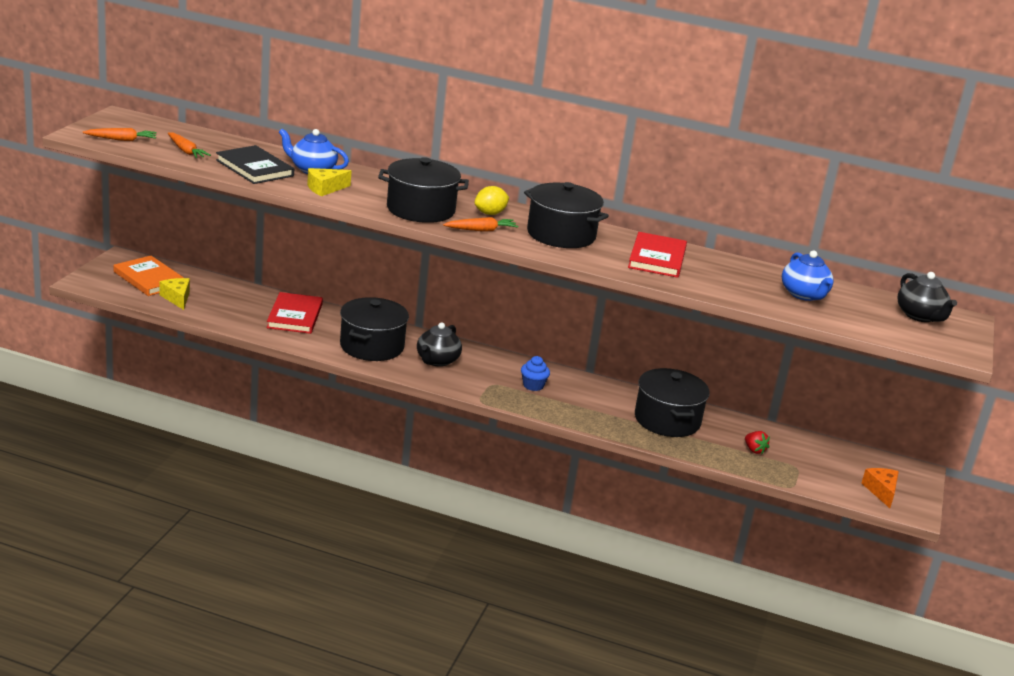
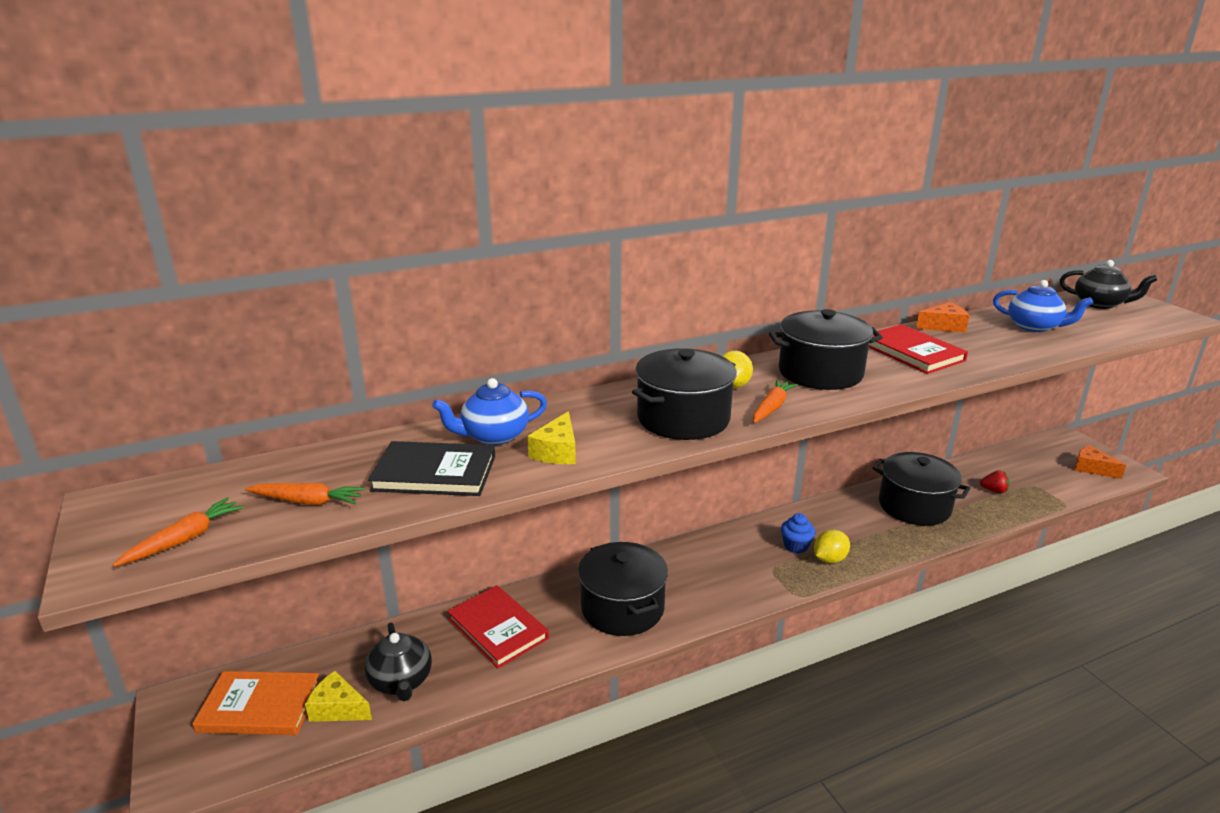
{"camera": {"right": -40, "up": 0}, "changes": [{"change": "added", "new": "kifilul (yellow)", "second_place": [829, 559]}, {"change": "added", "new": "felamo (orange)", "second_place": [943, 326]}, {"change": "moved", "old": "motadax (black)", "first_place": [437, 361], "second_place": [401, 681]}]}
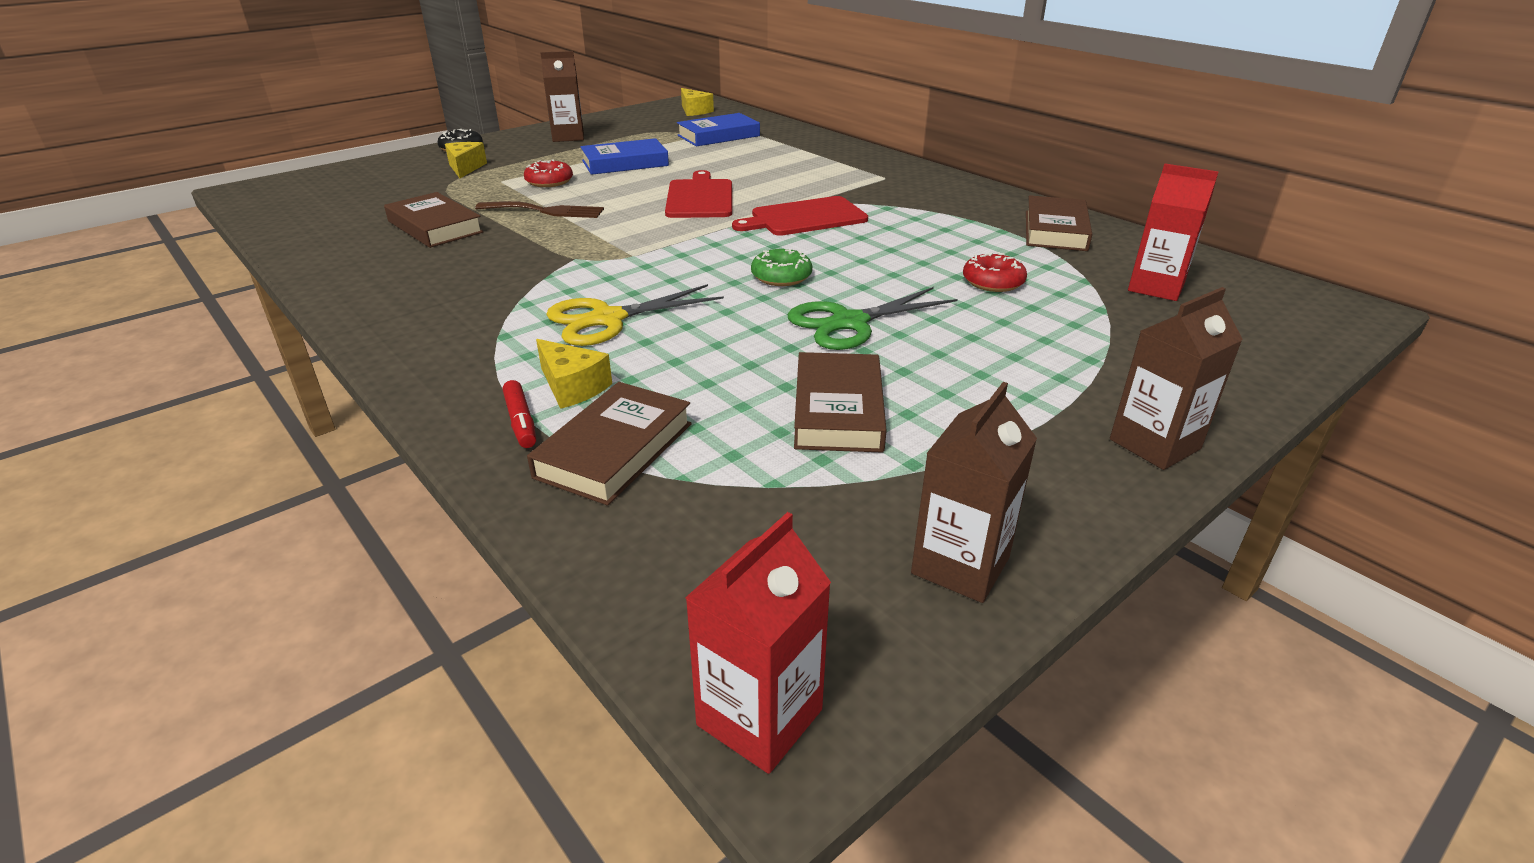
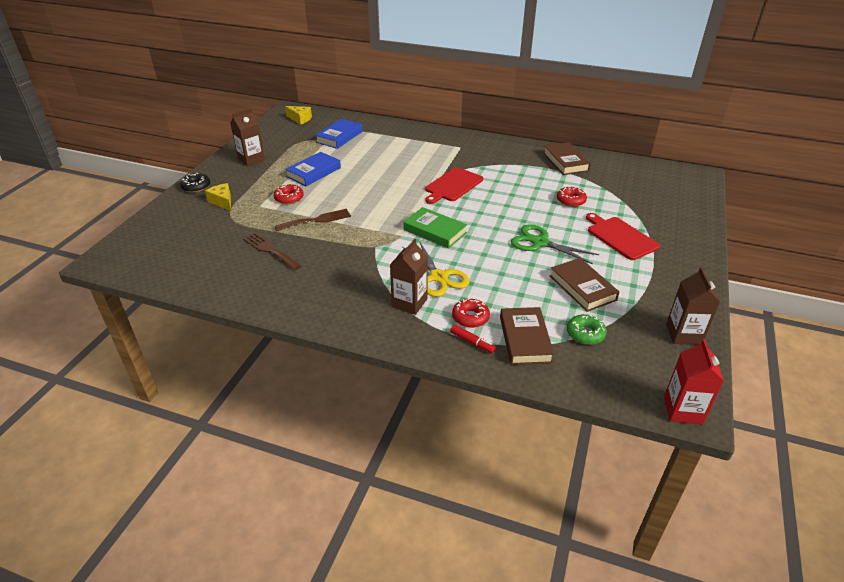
{"camera": {"right": -30, "up": 5}, "changes": [{"change": "removed", "old": "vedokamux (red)", "first_place": [1156, 287]}, {"change": "added", "new": "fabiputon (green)", "second_place": [435, 231]}, {"change": "moved", "old": "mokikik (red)", "first_place": [700, 198], "second_place": [620, 237]}, {"change": "moved", "old": "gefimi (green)", "first_place": [781, 276], "second_place": [585, 334]}, {"change": "moved", "old": "vedokamux (brown)", "first_place": [1154, 444], "second_place": [409, 303]}, {"change": "replaced", "old": "fabiputon (brown)", "new": "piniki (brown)", "first_place": [435, 227], "second_place": [270, 250]}, {"change": "replaced", "old": "felamo (yellow)", "new": "gefimi (red)", "first_place": [572, 387], "second_place": [470, 317]}, {"change": "turned", "old": "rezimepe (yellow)", "first_place": [607, 319], "second_place": [438, 277], "degrees": -60}, {"change": "turned", "old": "rezimepe (green)", "first_place": [849, 323], "second_place": [540, 243], "degrees": 90}]}
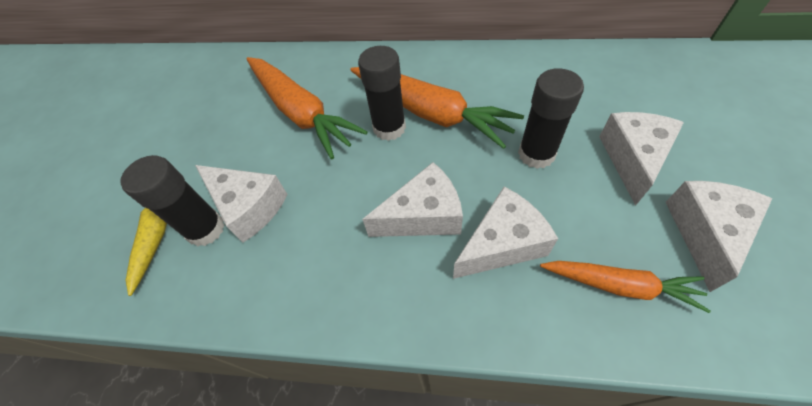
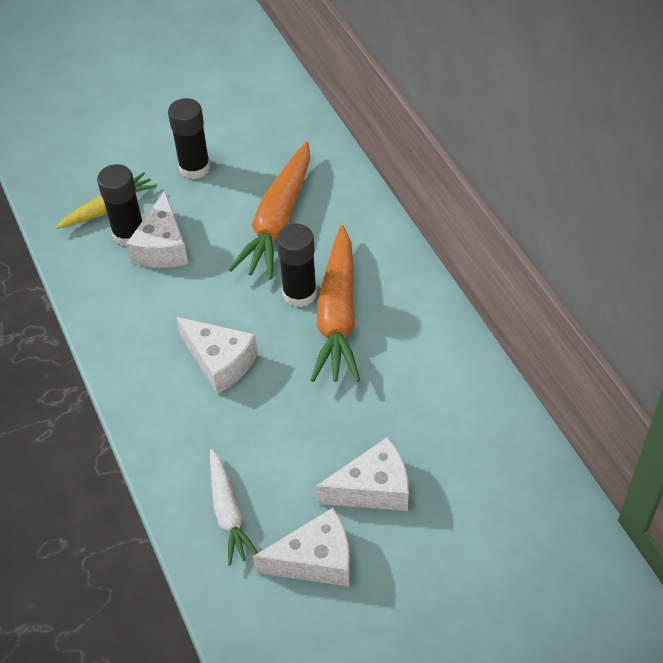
{"camera": {"right": 55, "up": -5}, "changes": [{"change": "removed", "old": "felamo (white)", "first_place": [502, 244]}, {"change": "moved", "old": "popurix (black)", "first_place": [536, 154], "second_place": [194, 168]}, {"change": "recoloured", "old": "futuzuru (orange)", "new": "futuzuru (white)", "first_place": [620, 285], "second_place": [228, 513]}]}
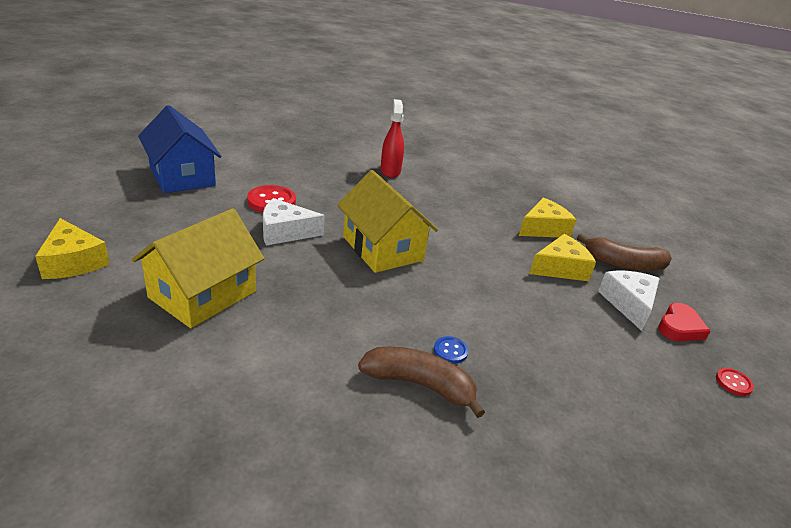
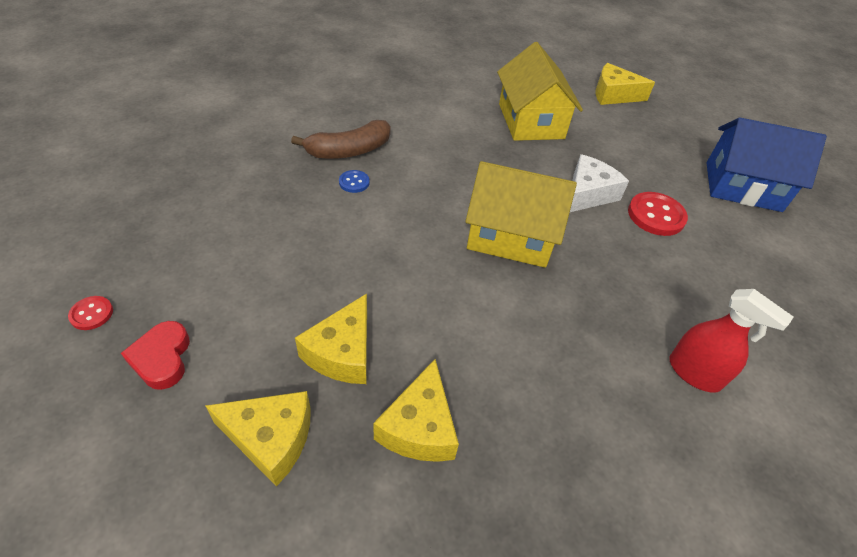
{"camera": {"right": 135, "up": 15}, "changes": [{"change": "removed", "old": "felamo (white)", "first_place": [629, 304]}, {"change": "replaced", "old": "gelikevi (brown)", "new": "felamo (yellow)", "first_place": [623, 264], "second_place": [271, 439]}]}
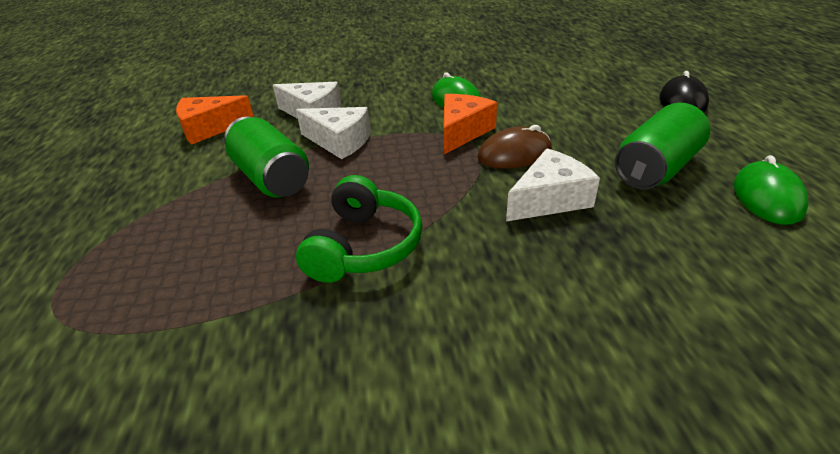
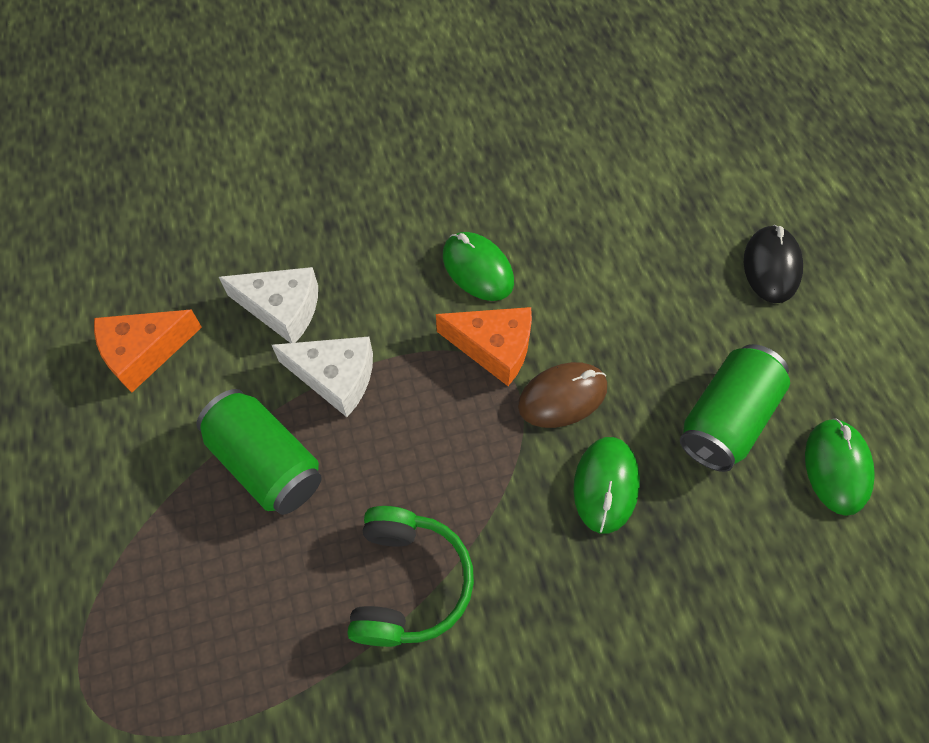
{"camera": {"right": -10, "up": 25}, "changes": [{"change": "replaced", "old": "felamo (white)", "new": "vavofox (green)", "first_place": [549, 199], "second_place": [605, 485]}, {"change": "turned", "old": "felamo (orange)", "first_place": [462, 131], "second_place": [494, 348], "degrees": 90}]}
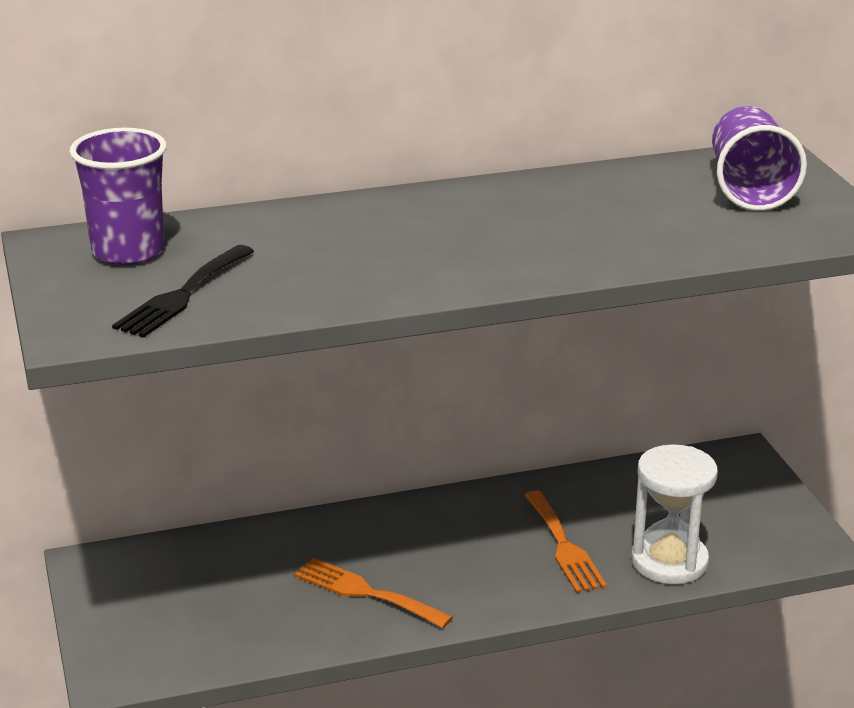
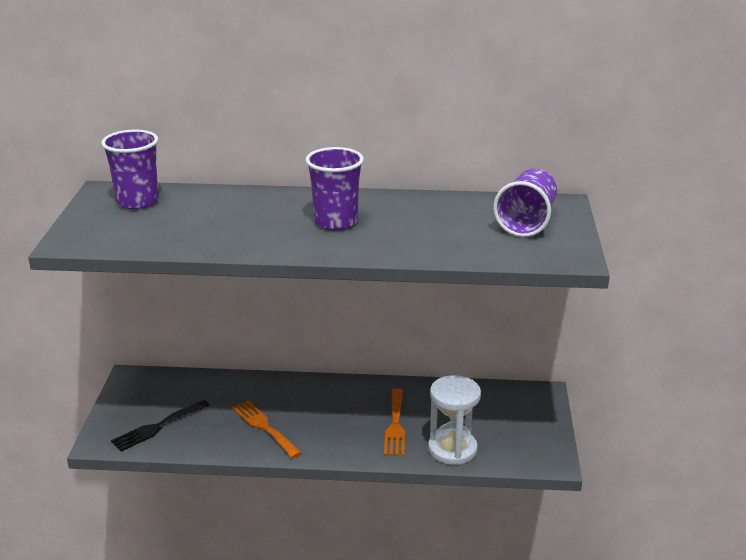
{"camera": {"right": 20, "up": 0}, "changes": [{"change": "added", "new": "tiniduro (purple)", "second_place": [335, 222]}, {"change": "moved", "old": "piniki (black)", "first_place": [182, 295], "second_place": [157, 427]}]}
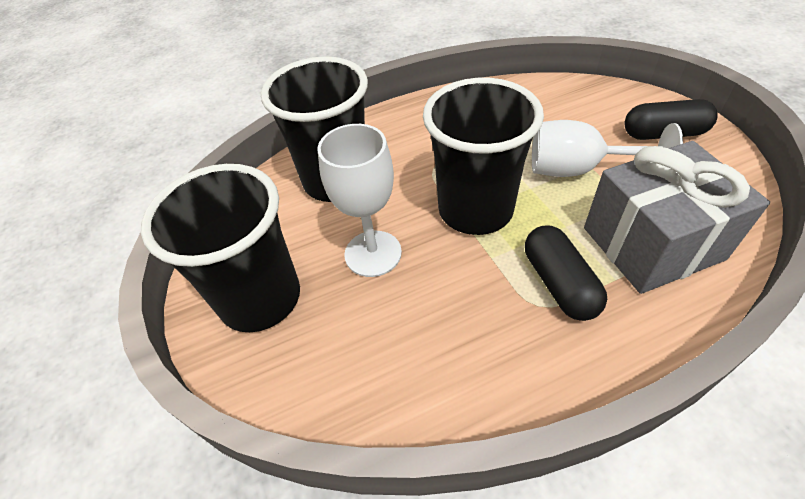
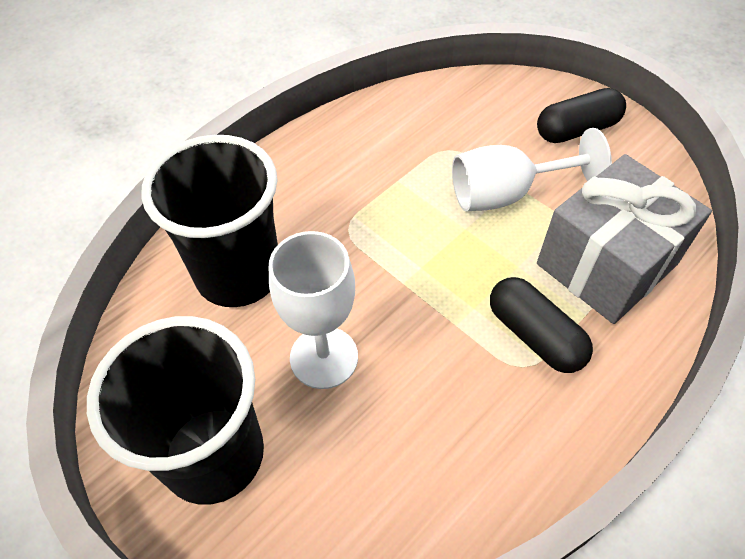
{"camera": {"right": -25, "up": 5}, "changes": [{"change": "removed", "old": "tiniduro (black)", "first_place": [475, 210]}]}
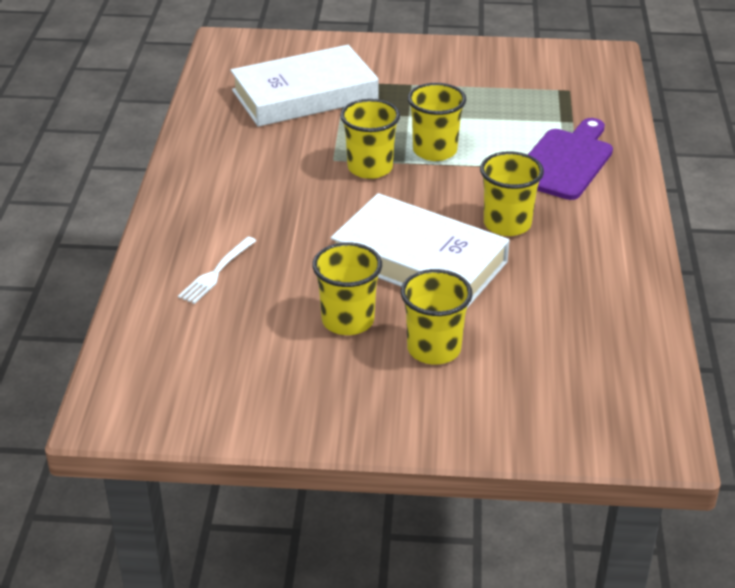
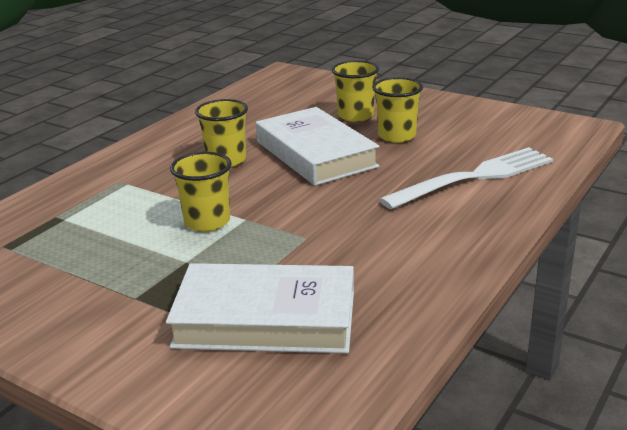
{"camera": {"right": -150, "up": -10}, "changes": [{"change": "removed", "old": "tiniduro (yellow)", "first_place": [370, 168]}, {"change": "removed", "old": "mokikik (purple)", "first_place": [565, 161]}, {"change": "resized", "old": "piniki (white)", "first_place": [216, 272], "second_place": [474, 177], "factor": 2.06}]}
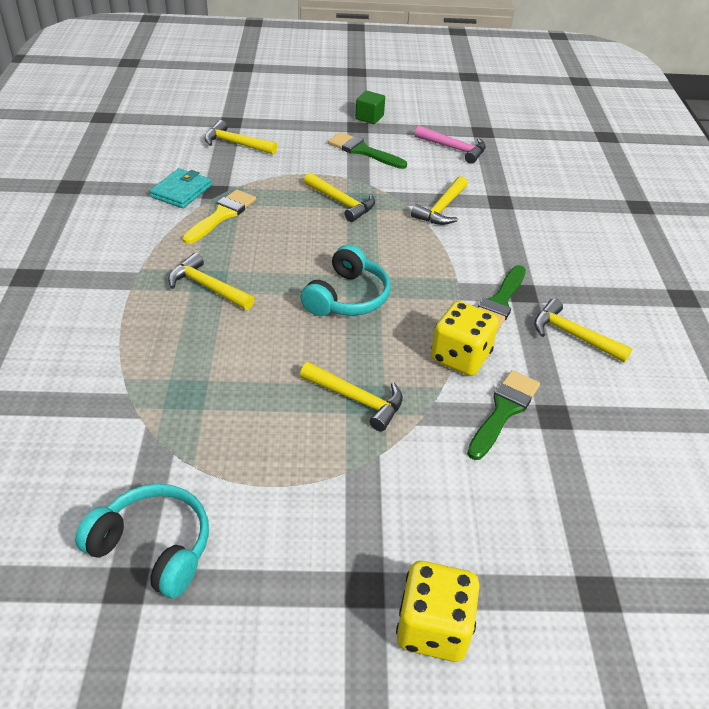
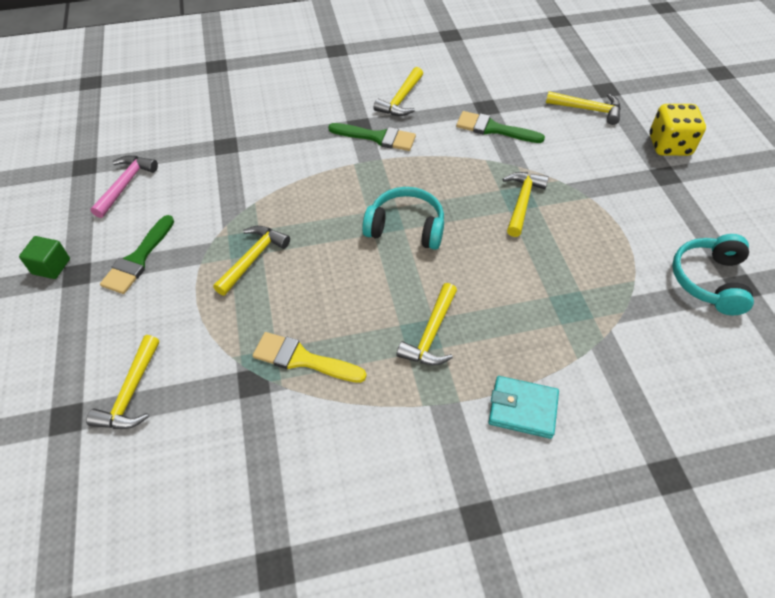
{"camera": {"right": -100, "up": 10}, "changes": [{"change": "removed", "old": "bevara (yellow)", "first_place": [460, 357]}, {"change": "moved", "old": "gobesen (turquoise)", "first_place": [181, 191], "second_place": [522, 409]}, {"change": "moved", "old": "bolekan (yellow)", "first_place": [441, 209], "second_place": [588, 109]}]}
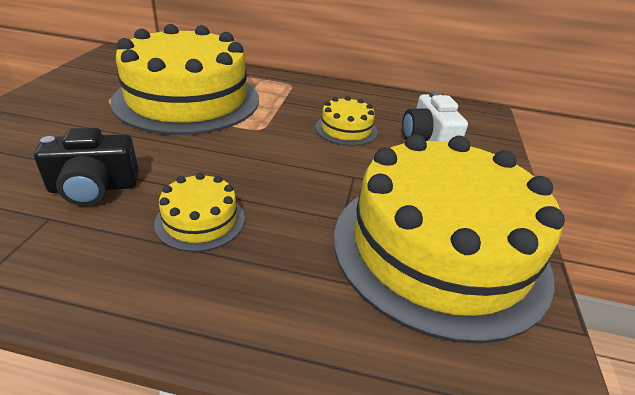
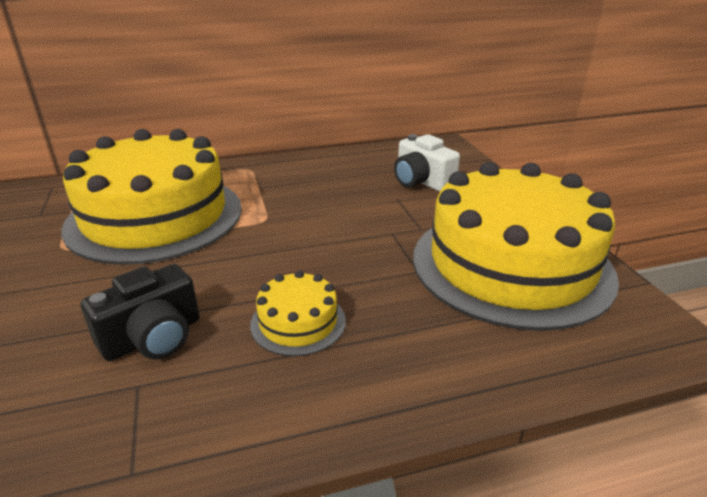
{"camera": {"right": -25, "up": -5}, "changes": [{"change": "removed", "old": "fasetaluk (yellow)", "first_place": [346, 129]}]}
